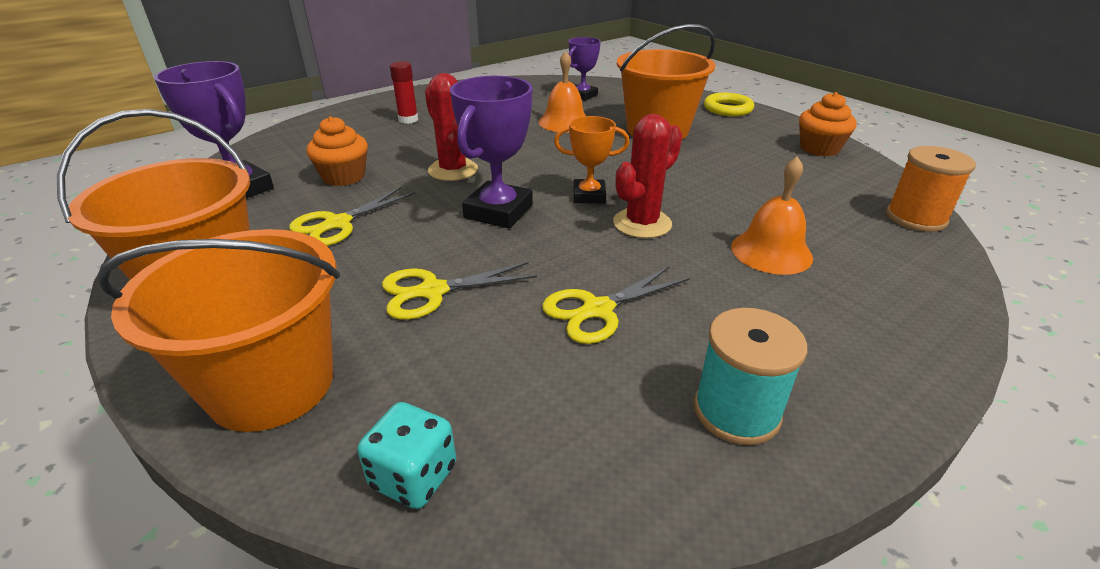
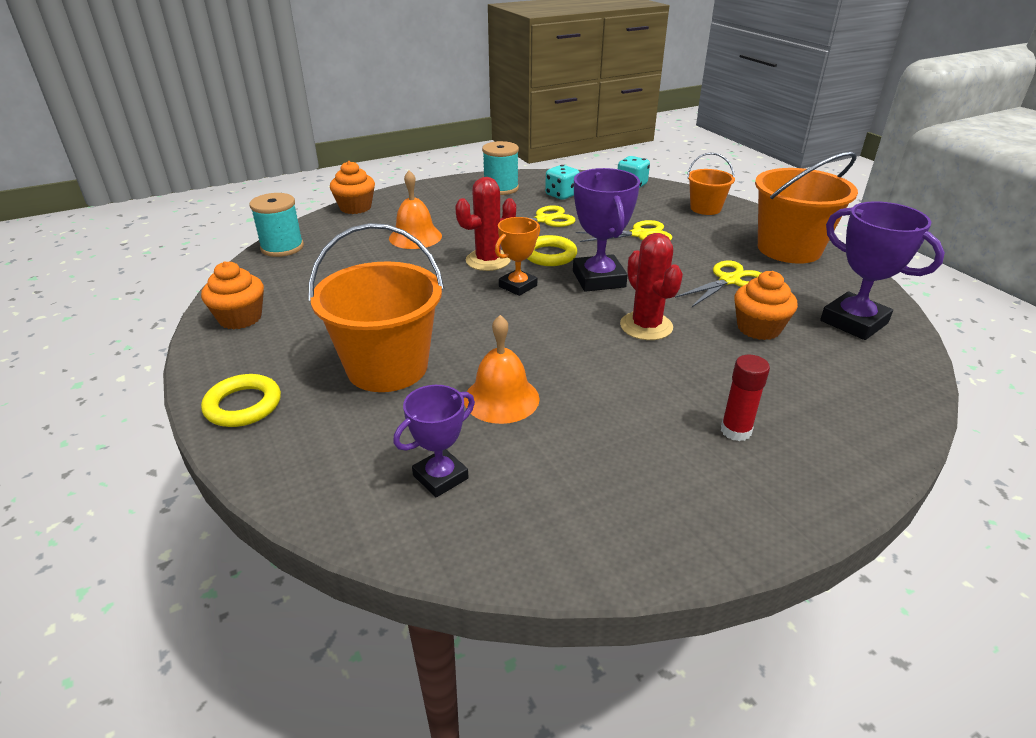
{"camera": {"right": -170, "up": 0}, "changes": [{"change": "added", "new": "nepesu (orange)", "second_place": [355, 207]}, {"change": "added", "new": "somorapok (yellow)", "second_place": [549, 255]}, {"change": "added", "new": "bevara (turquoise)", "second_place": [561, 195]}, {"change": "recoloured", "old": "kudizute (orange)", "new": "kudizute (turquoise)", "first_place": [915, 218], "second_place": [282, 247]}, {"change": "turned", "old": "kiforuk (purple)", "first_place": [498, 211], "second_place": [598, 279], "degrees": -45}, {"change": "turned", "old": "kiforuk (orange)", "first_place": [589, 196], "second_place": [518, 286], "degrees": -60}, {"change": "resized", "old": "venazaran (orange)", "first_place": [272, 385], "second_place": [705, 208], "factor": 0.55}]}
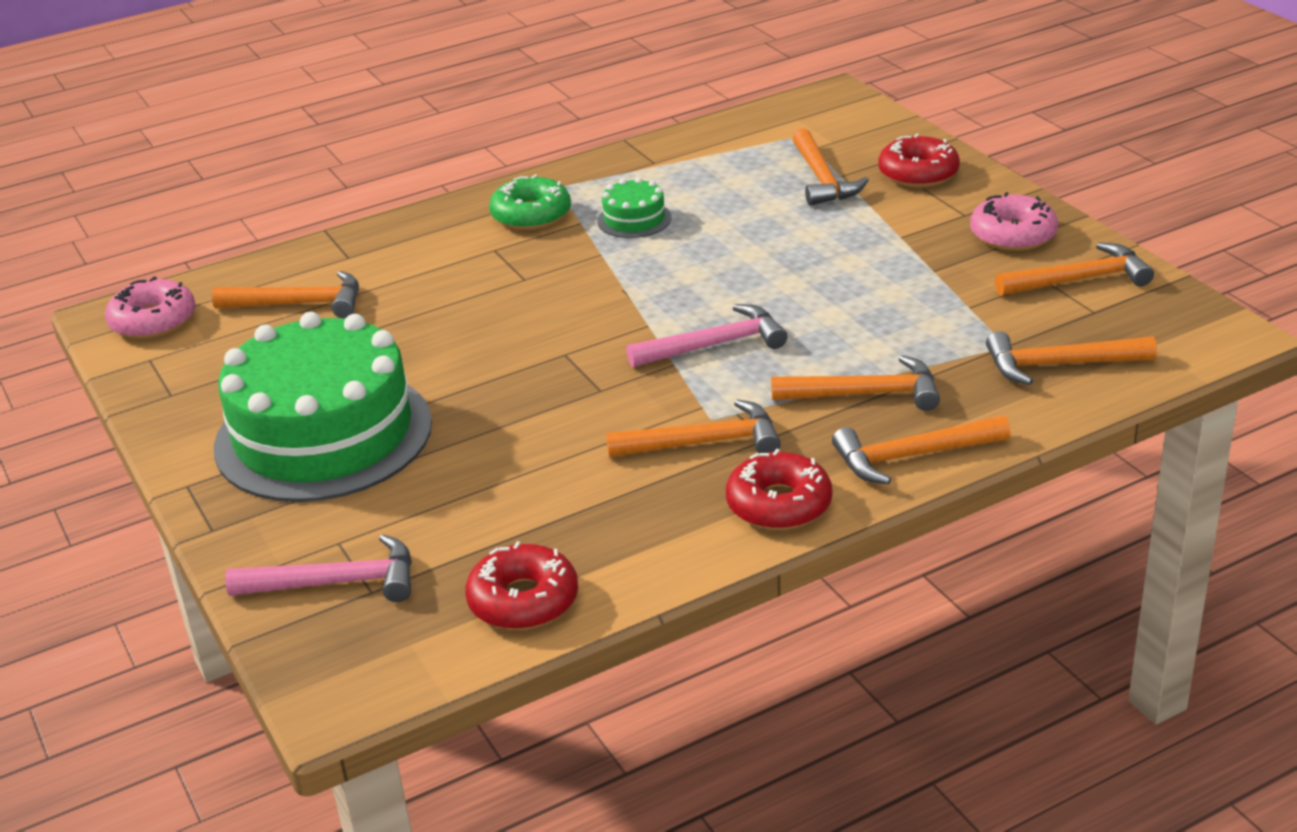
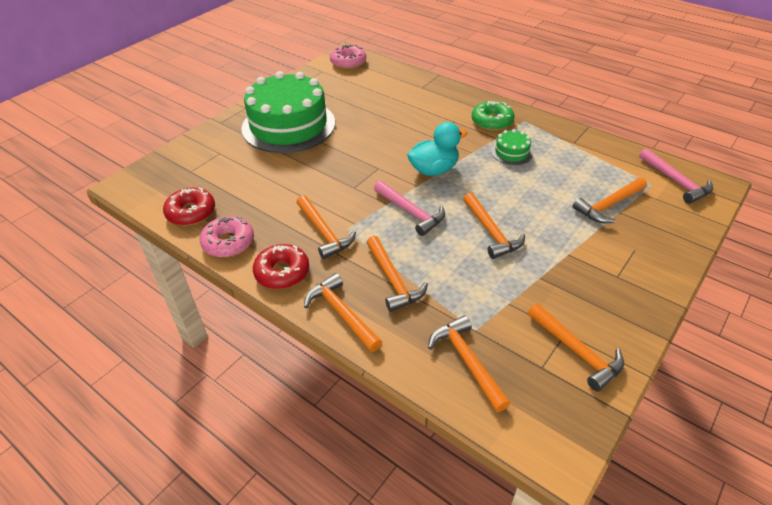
{"camera": {"right": 65, "up": 10}, "changes": [{"change": "removed", "old": "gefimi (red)", "first_place": [918, 173]}, {"change": "added", "new": "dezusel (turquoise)", "second_place": [434, 170]}, {"change": "moved", "old": "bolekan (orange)", "first_place": [299, 304], "second_place": [491, 232]}, {"change": "moved", "old": "bolekan (pink)", "first_place": [336, 583], "second_place": [676, 181]}, {"change": "moved", "old": "gefimi (pink)", "first_place": [1013, 235], "second_place": [228, 242]}]}
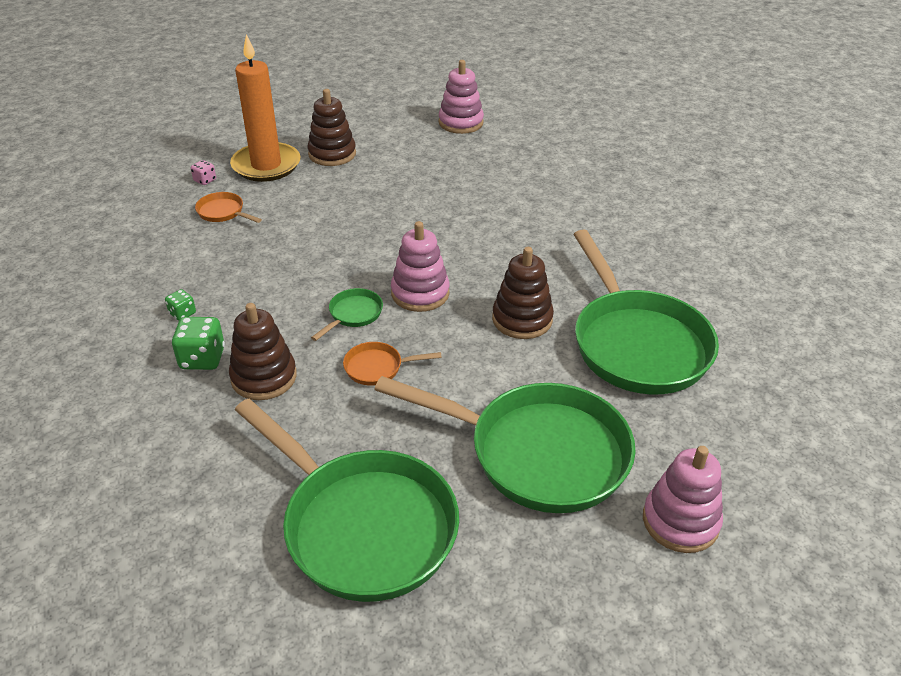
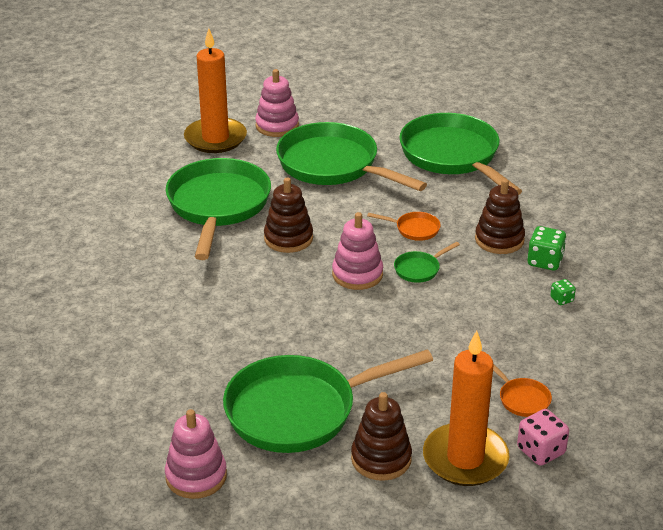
{"camera": {"right": -160, "up": -5}, "changes": [{"change": "added", "new": "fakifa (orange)", "second_place": [215, 138]}, {"change": "added", "new": "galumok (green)", "second_place": [299, 410]}, {"change": "resized", "old": "bevara (pink)", "first_place": [205, 180], "second_place": [541, 451], "factor": 1.78}]}
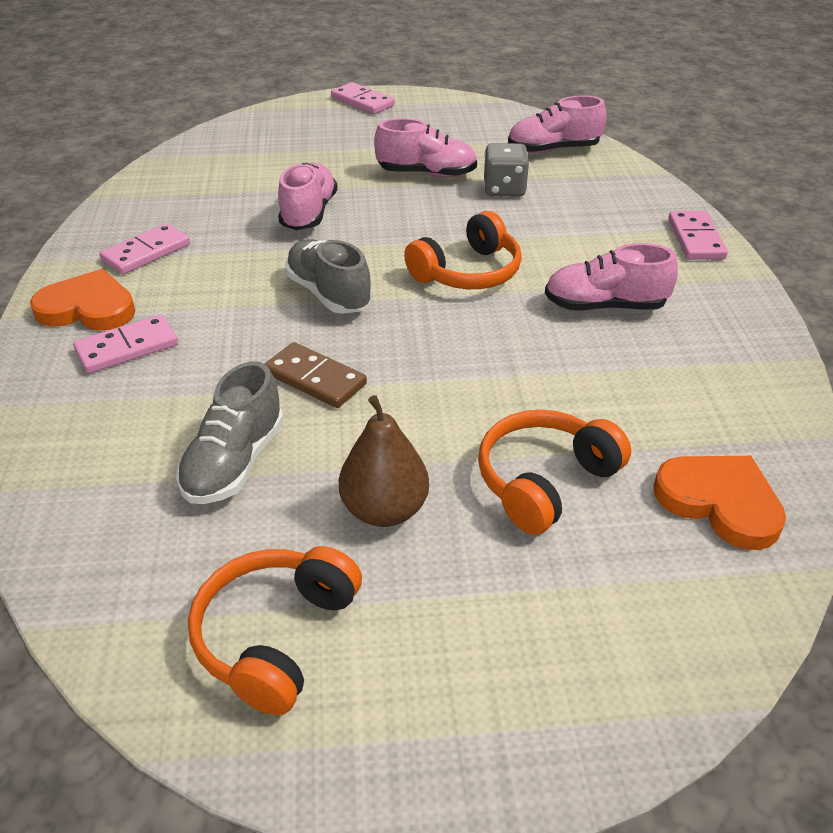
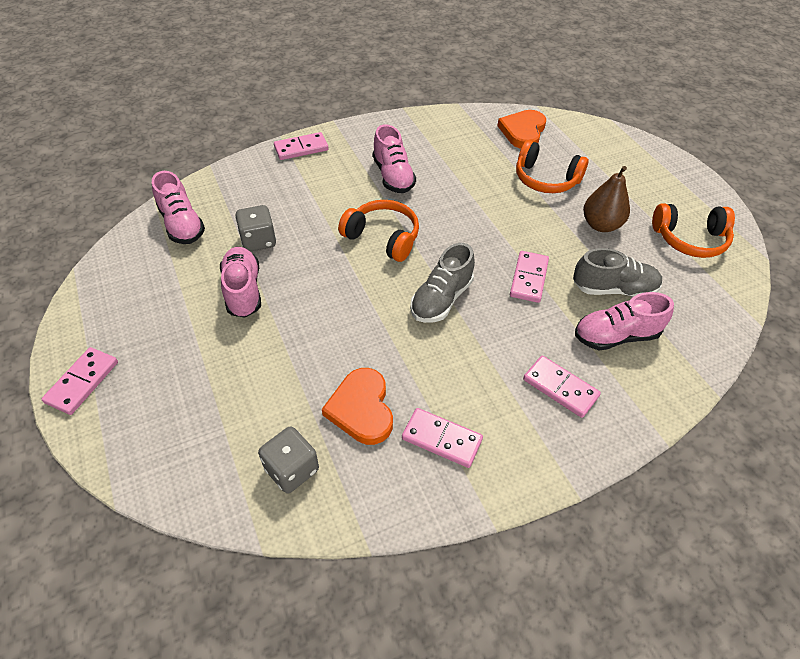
{"camera": {"right": -110, "up": 10}, "changes": [{"change": "added", "new": "bevara (grey)", "second_place": [292, 469]}, {"change": "moved", "old": "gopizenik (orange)", "first_place": [88, 308], "second_place": [361, 409]}, {"change": "moved", "old": "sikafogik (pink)", "first_place": [309, 213], "second_place": [616, 336]}, {"change": "recoloured", "old": "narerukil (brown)", "new": "narerukil (pink)", "first_place": [315, 378], "second_place": [528, 278]}]}
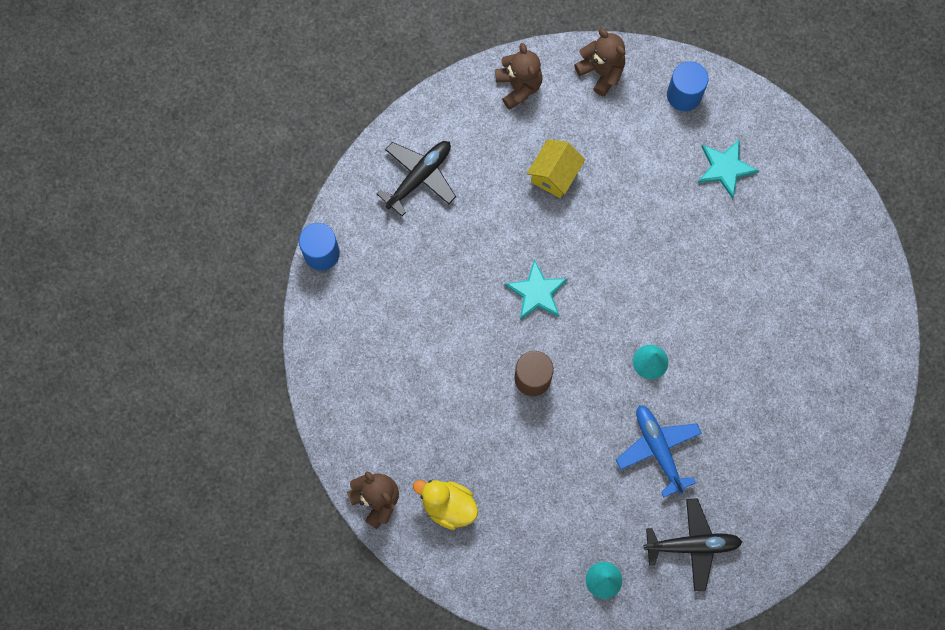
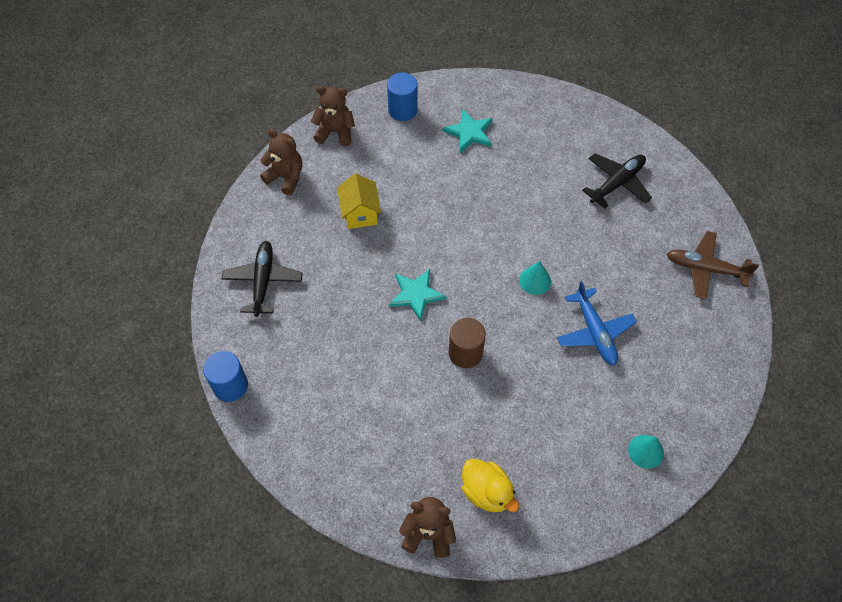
{"camera": {"right": -40, "up": -15}, "changes": [{"change": "added", "new": "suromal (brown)", "second_place": [705, 269]}, {"change": "moved", "old": "suromal (black)", "first_place": [692, 545], "second_place": [617, 183]}, {"change": "turned", "old": "dezusel (yellow)", "first_place": [448, 505], "second_place": [487, 492], "degrees": -120}, {"change": "turned", "old": "suromal (blue)", "first_place": [658, 449], "second_place": [594, 332], "degrees": -135}]}
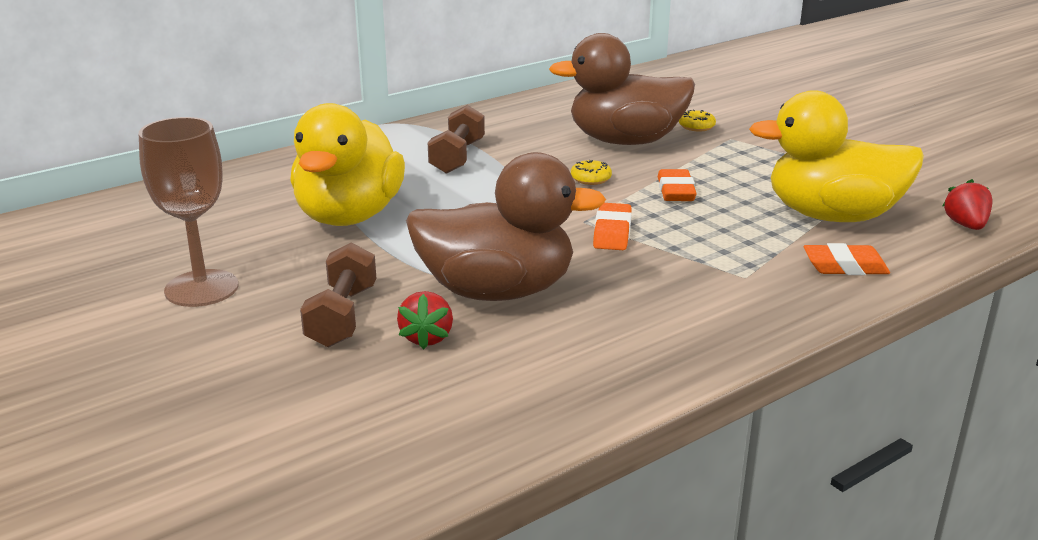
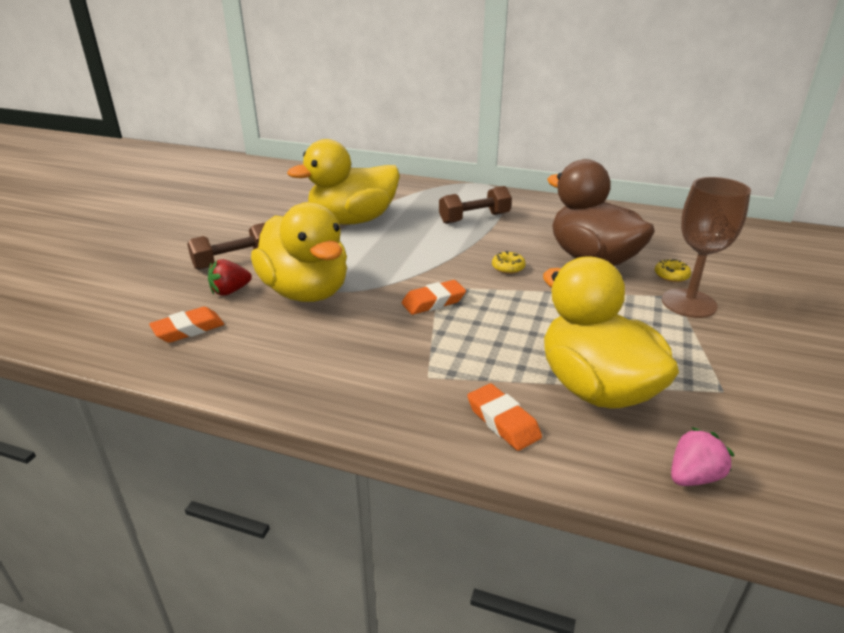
{"camera": {"right": 55, "up": 5}, "changes": [{"change": "moved", "old": "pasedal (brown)", "first_place": [201, 288], "second_place": [689, 303]}, {"change": "moved", "old": "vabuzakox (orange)", "first_place": [676, 191], "second_place": [188, 329]}, {"change": "recoloured", "old": "dezusel (brown)", "new": "dezusel (yellow)", "first_place": [497, 291], "second_place": [306, 292]}, {"change": "recoloured", "old": "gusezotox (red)", "new": "gusezotox (pink)", "first_place": [965, 225], "second_place": [693, 476]}]}
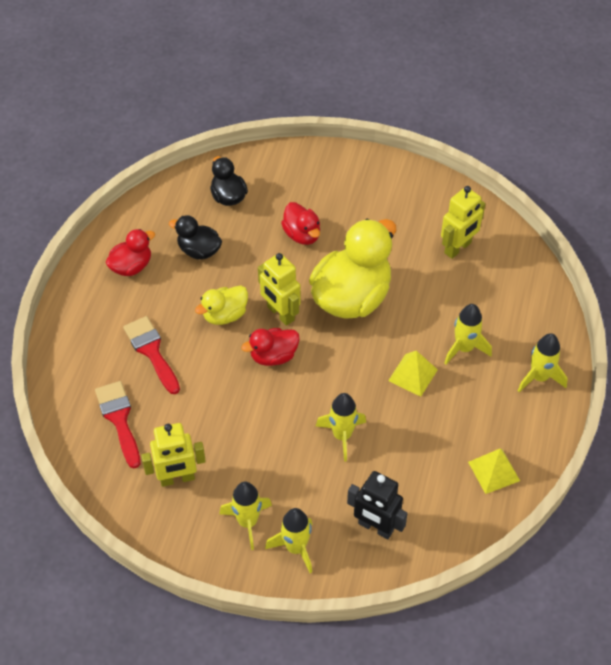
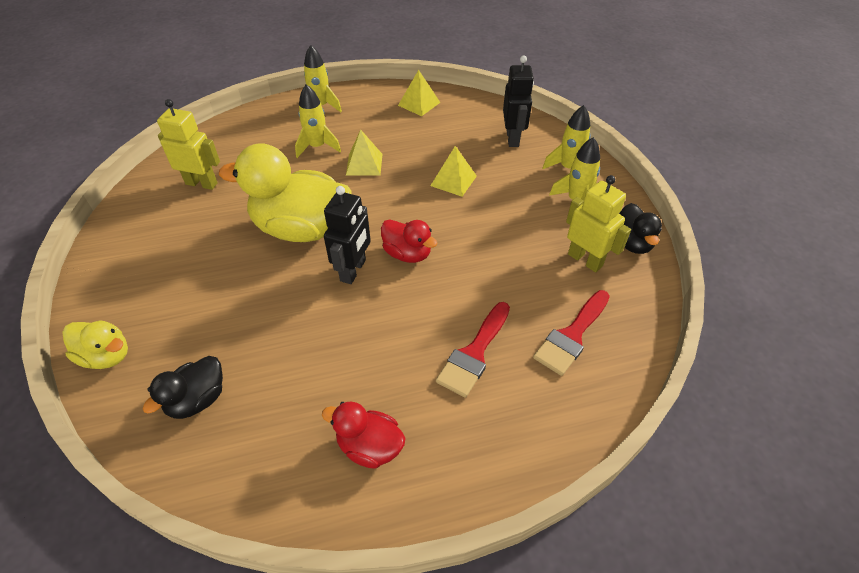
{"camera": {"right": -120, "up": -5}, "changes": [{"change": "removed", "old": "dezusel (red)", "first_place": [302, 235]}, {"change": "moved", "old": "dezusel (black)", "first_place": [199, 250], "second_place": [632, 243]}, {"change": "moved", "old": "dezusel (yellow)", "first_place": [225, 315], "second_place": [106, 356]}, {"change": "replaced", "old": "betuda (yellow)", "new": "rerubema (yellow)", "first_place": [342, 435], "second_place": [453, 181]}, {"change": "recoloured", "old": "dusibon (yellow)", "new": "dusibon (black)", "first_place": [280, 313], "second_place": [353, 270]}]}
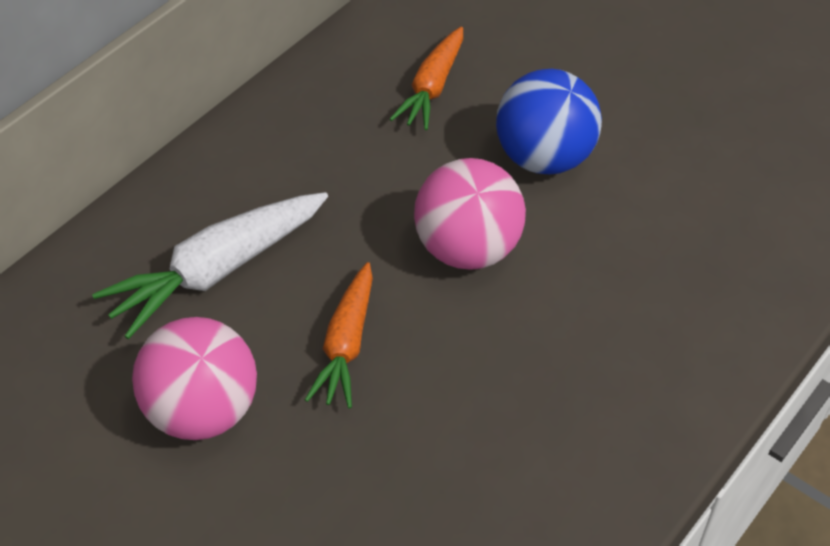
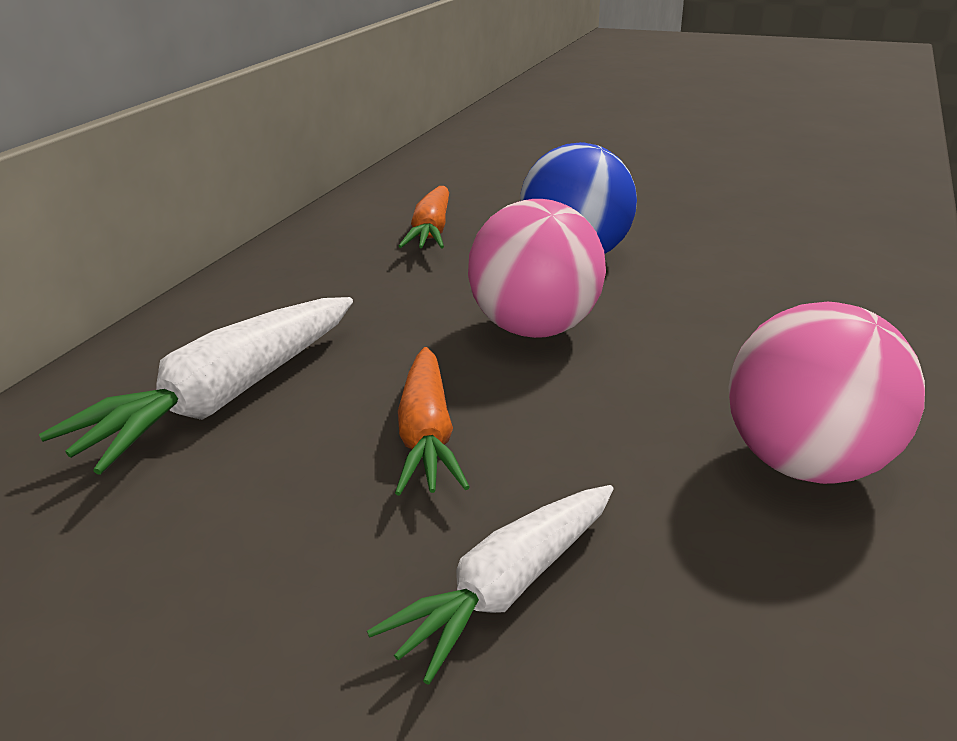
{"camera": {"right": -15, "up": -20}, "changes": [{"change": "added", "new": "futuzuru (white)", "second_place": [507, 588]}, {"change": "moved", "old": "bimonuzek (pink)", "first_place": [202, 411], "second_place": [806, 463]}]}
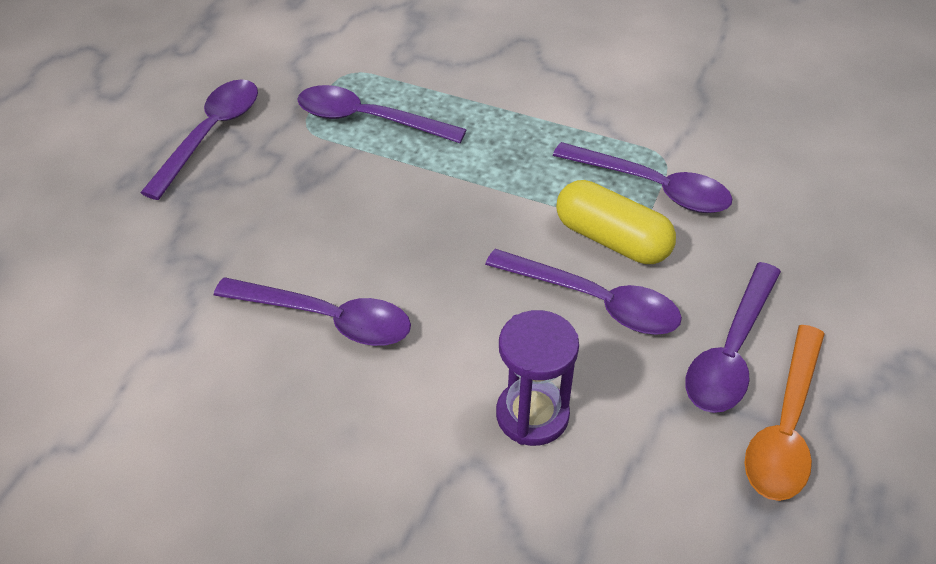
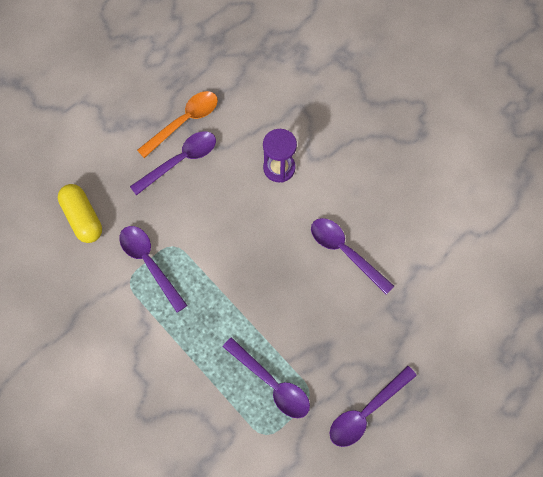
{"camera": {"right": -155, "up": 20}, "changes": [{"change": "removed", "old": "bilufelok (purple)", "first_place": [595, 302]}, {"change": "moved", "old": "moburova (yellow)", "first_place": [612, 239], "second_place": [82, 218]}]}
